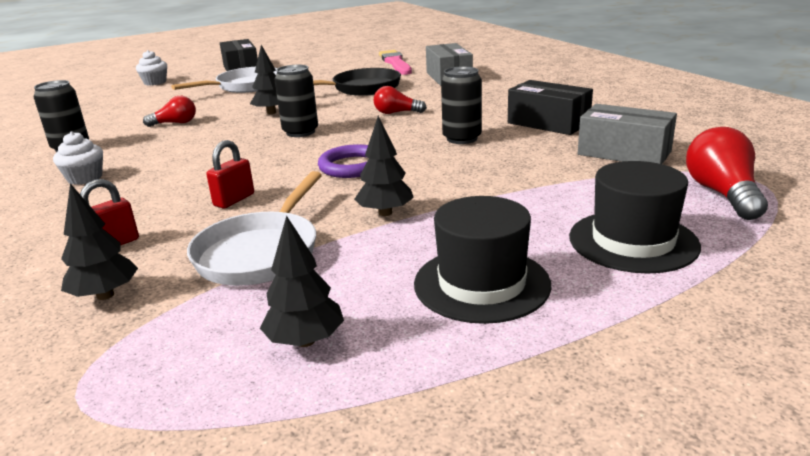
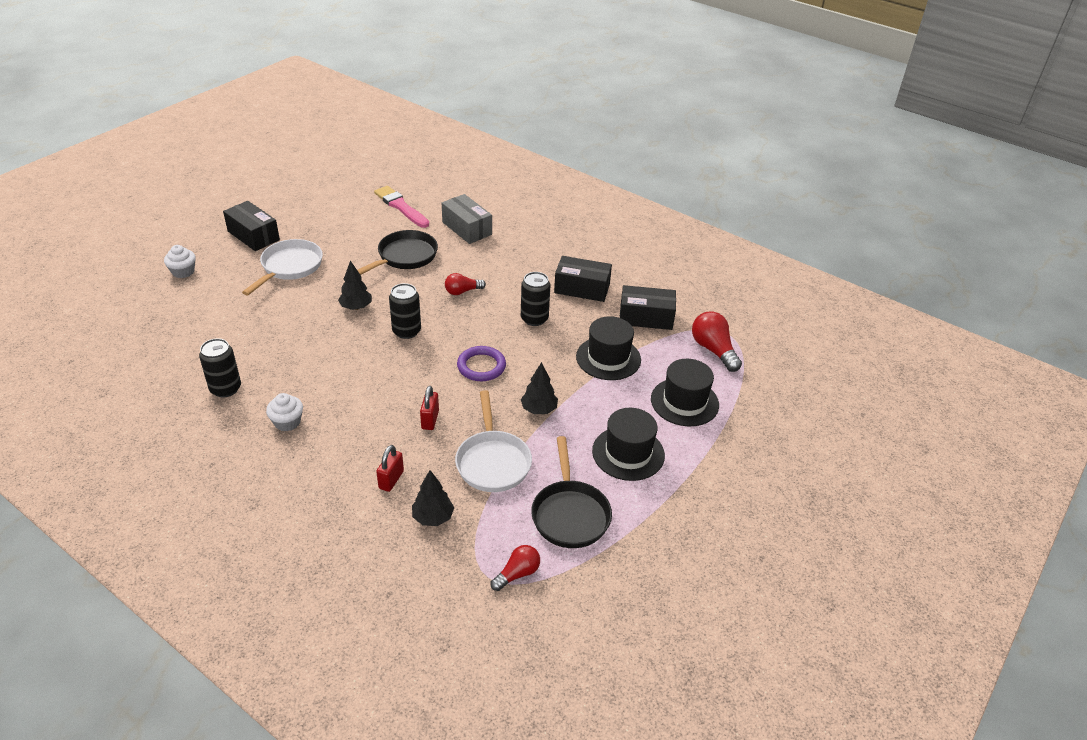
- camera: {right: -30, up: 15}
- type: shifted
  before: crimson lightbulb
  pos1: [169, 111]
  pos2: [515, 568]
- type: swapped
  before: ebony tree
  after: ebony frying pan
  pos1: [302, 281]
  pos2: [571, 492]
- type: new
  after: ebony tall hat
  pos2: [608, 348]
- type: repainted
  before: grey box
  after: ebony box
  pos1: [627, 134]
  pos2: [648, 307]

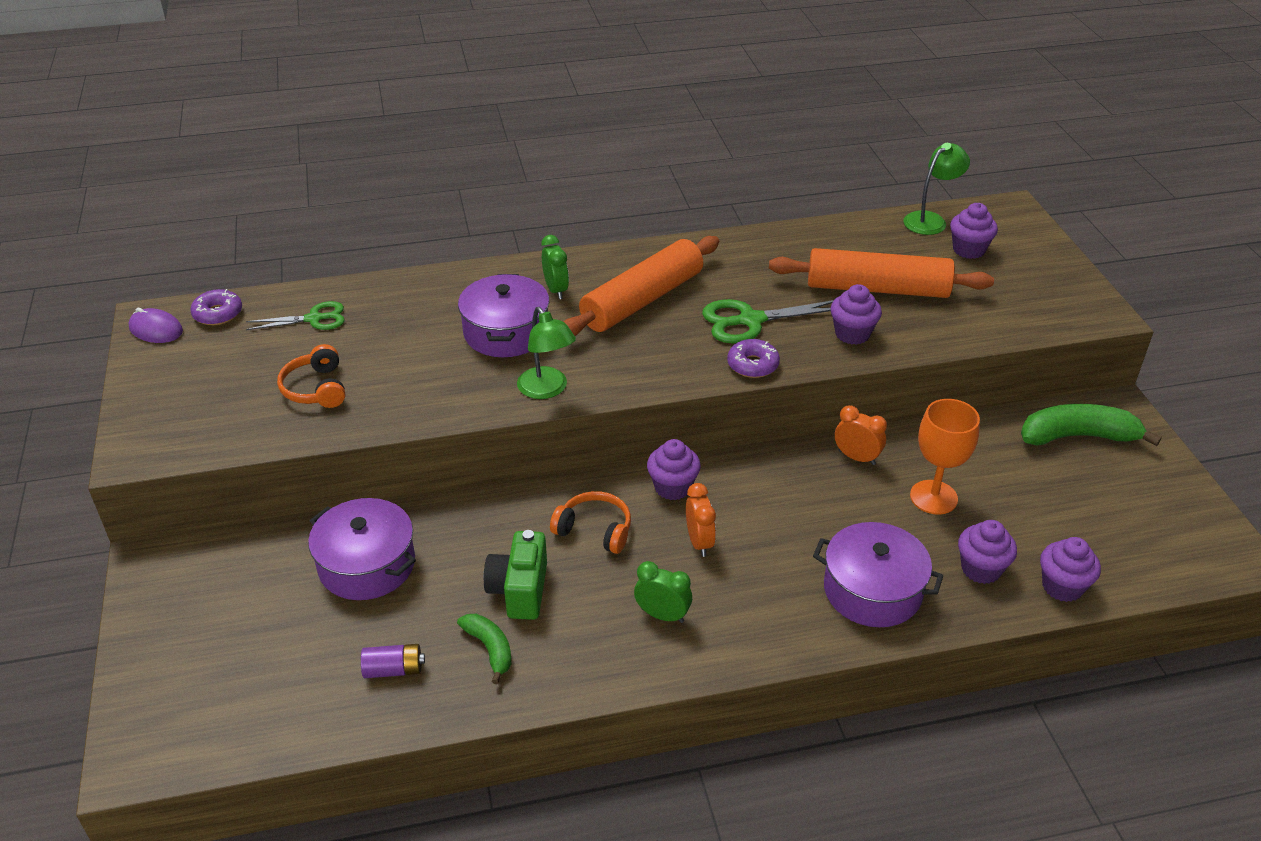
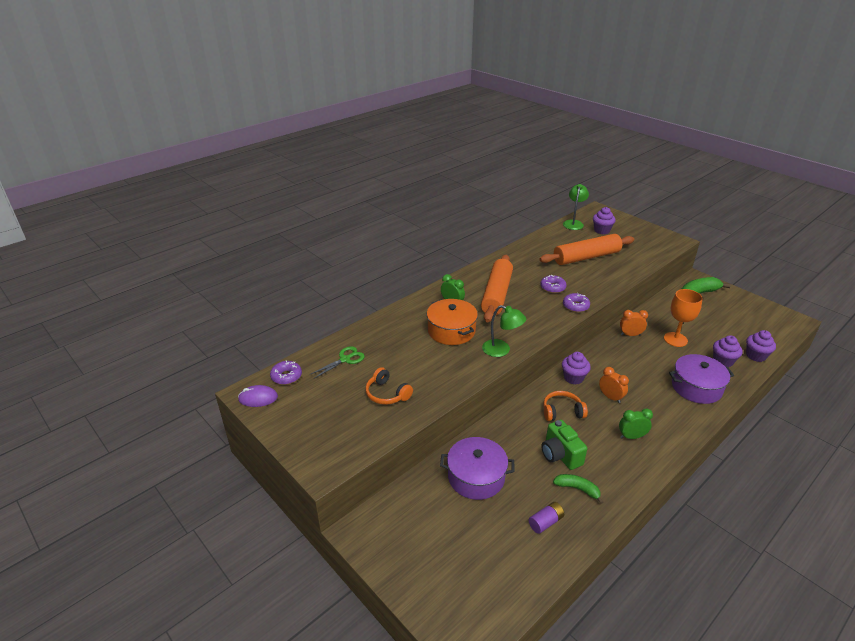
- camera: {right: -30, up: -5}
- type: repainted
  before: royal purple pot
  after: orange pot
  pos1: [503, 315]
  pos2: [452, 322]
- type: swapped
  before: green scissors
  after: royal purple glazed donut
  pos1: [768, 321]
  pos2: [553, 284]
- type: gone
  before: royal purple fairy cake
  pos1: [856, 314]

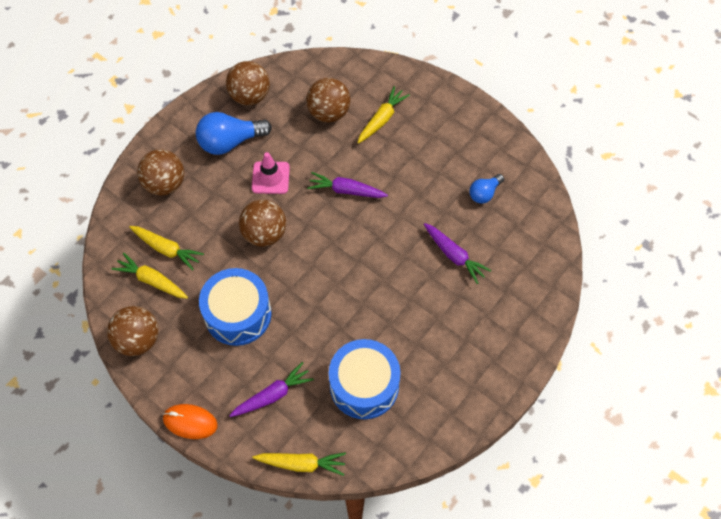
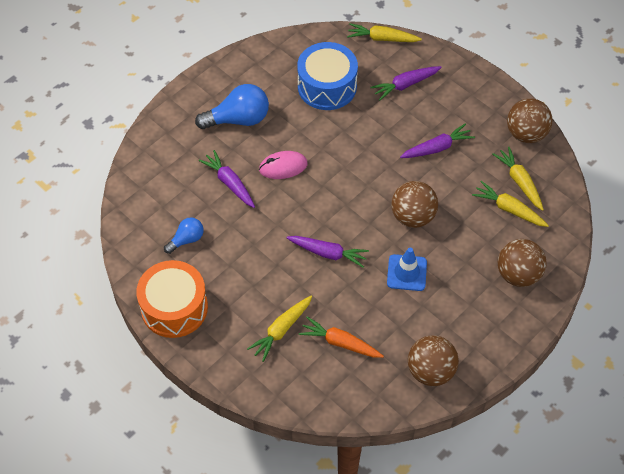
- camera: {right: -175, up: -5}
- type: new
  after: orange snare drum
  pos2: [172, 299]
- type: shifted
  before: blue lightbulb
  pos1: [234, 133]
  pos2: [232, 106]
- type: new
  after: rosy computer mouse
  pos2: [283, 165]
- type: swapped
  before: russet play ball
  after: orange root vegetable
  pos1: [328, 100]
  pos2: [341, 337]
- type: repainted
  before: rosy road cone
  after: blue road cone
  pos1: [271, 173]
  pos2: [407, 269]
- type: swapped
  before: blue snare drum
  after: royal purple root vegetable
  pos1: [235, 307]
  pos2: [437, 140]
- type: rotated
  before: bright yellow root vegetable
  pos1: [150, 276]
  pos2: [518, 178]
  turn: -150
- type: gone
  before: orange computer mouse
  pos1: [190, 421]

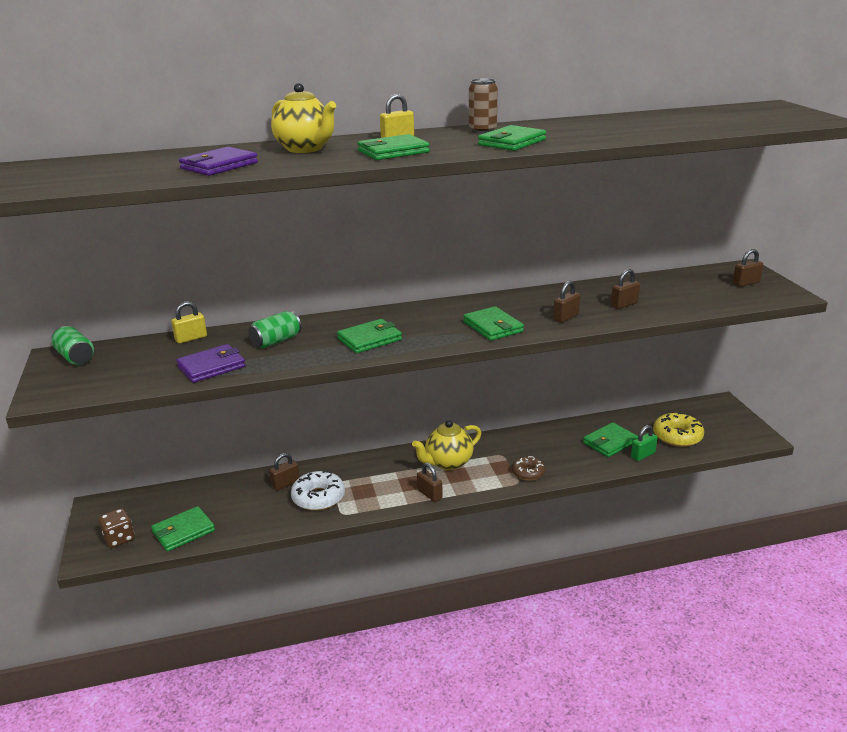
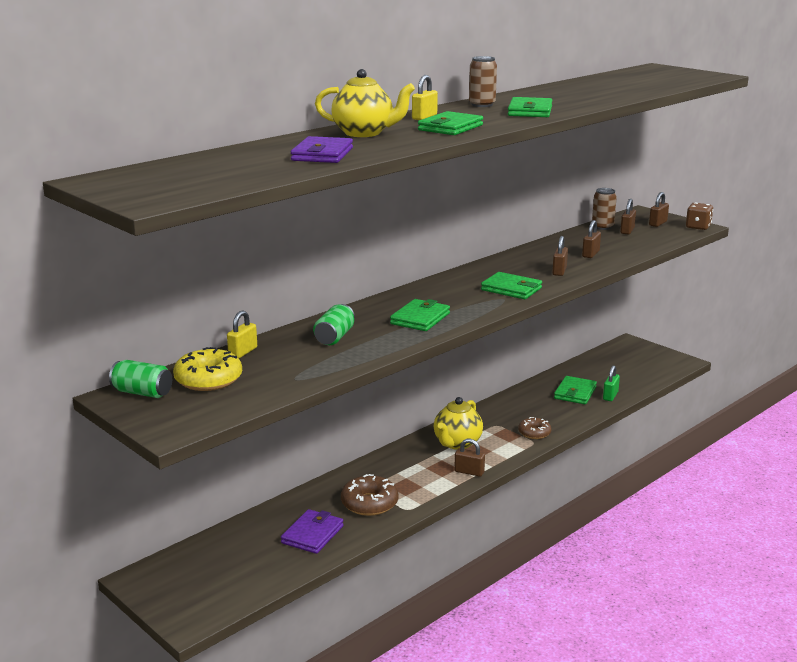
- camera: {right: -30, up: -5}
- type: shifted
  before: bright yellow glazed donut
  pos1: [678, 429]
  pos2: [207, 369]
- type: shifted
  before: royal purple wallet
  pos1: [211, 363]
  pos2: [312, 531]
- type: repainted
  before: white glazed donut
  after: russet glazed donut
  pos1: [318, 491]
  pos2: [369, 495]
- type: new
  after: russet soda can
  pos2: [604, 209]
- type: shifted
  before: russet padlock
  pos1: [285, 471]
  pos2: [628, 216]
- type: shifted
  before: russet die
  pos1: [116, 528]
  pos2: [699, 216]
- type: gone
  before: green wallet
  pos1: [183, 529]

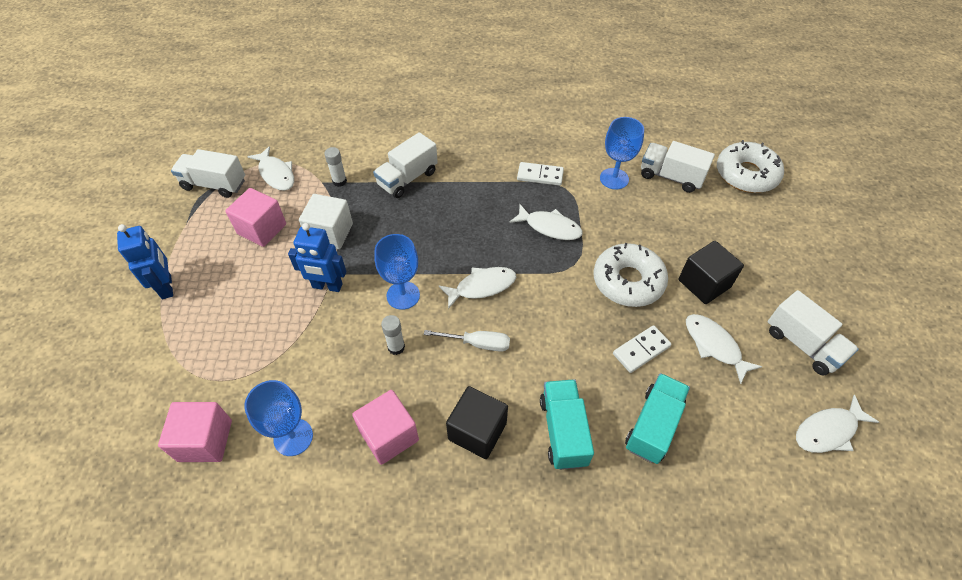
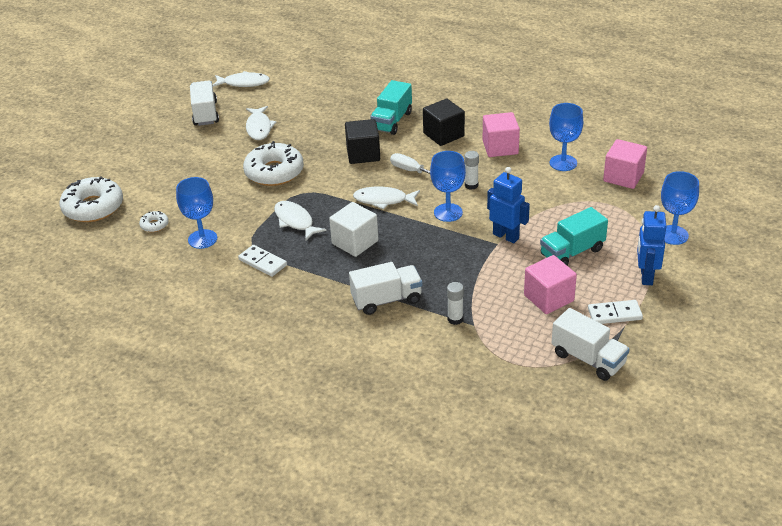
- camera: {right: -150, up: -15}
- type: swapped
  before: white toy truck
  after: white glazed donut
  pos1: [678, 167]
  pos2: [154, 221]
- type: shifted
  before: white cube
  pos1: [326, 221]
  pos2: [353, 229]
- type: shifted
  before: ebony cube
  pos1: [711, 272]
  pos2: [362, 141]
- type: shifted
  before: teal toy truck
  pos1: [657, 418]
  pos2: [574, 236]
- type: shifted
  before: white domino
  pos1: [642, 349]
  pos2: [615, 312]
- type: new
  after: blue wine glass
  pos2: [680, 208]
- type: gone
  before: white fish figure
  pos1: [270, 168]

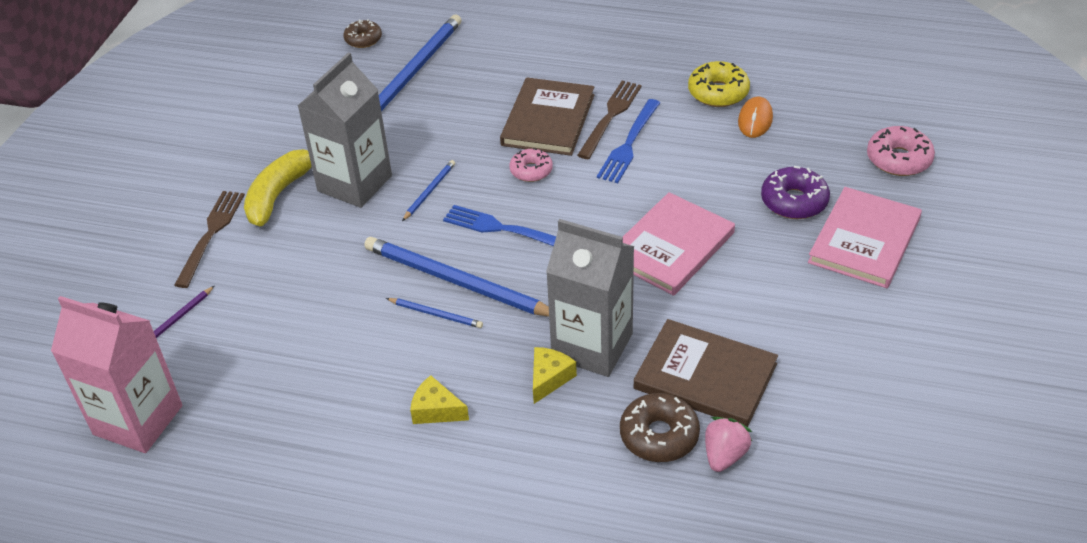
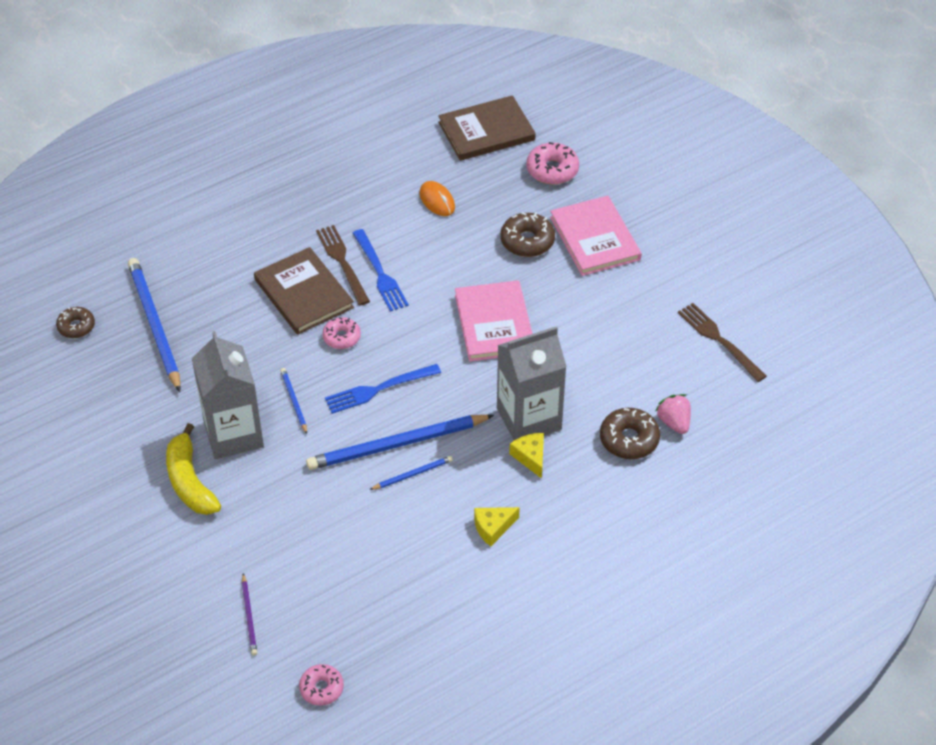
- camera: {right: -50, up: 5}
- type: swapped
  before: rosy milk carton
  after: rosy glazed donut
  pos1: [116, 374]
  pos2: [321, 685]
- type: shifted
  before: russet hardback
  pos1: [706, 373]
  pos2: [487, 128]
- type: repainted
  before: royal purple glazed donut
  after: russet glazed donut
  pos1: [795, 192]
  pos2: [527, 234]
- type: shifted
  before: russet table fork
  pos1: [209, 239]
  pos2: [722, 342]
- type: gone
  before: bright yellow glazed donut
  pos1: [719, 84]

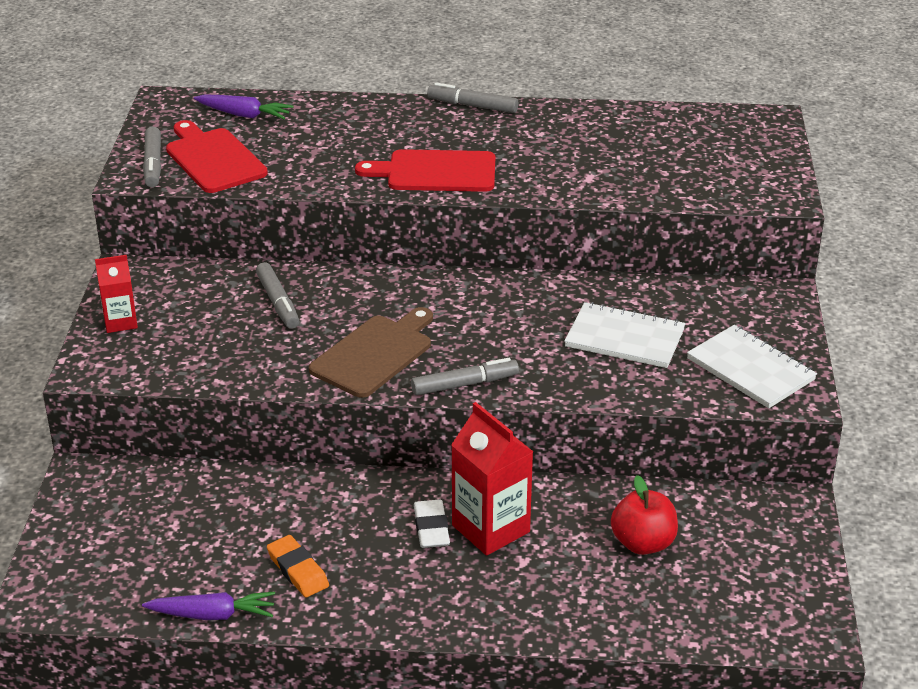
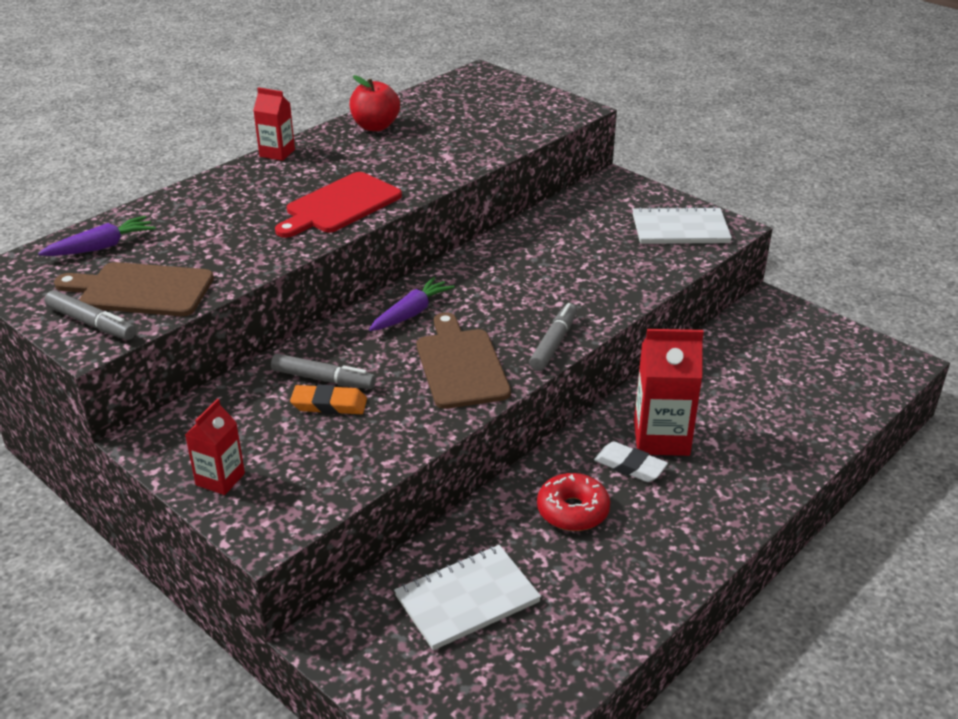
- camera: {right: -50, up: 0}
- type: repainted
  before: crimson bread board
  after: russet bread board
  pos1: [217, 156]
  pos2: [134, 289]
- type: swapped
  before: grey marker pen
  after: crimson milk carton
  pos1: [472, 97]
  pos2: [274, 124]
- type: shifted
  before: orange gum eraser
  pos1: [298, 566]
  pos2: [328, 399]
- type: shifted
  before: crimson apple fruit
  pos1: [644, 515]
  pos2: [374, 103]
- type: shifted
  before: royal purple root vegetable
  pos1: [208, 606]
  pos2: [412, 304]
- type: shifted
  before: white notebook
  pos1: [625, 335]
  pos2: [467, 597]
- type: new
  after: crimson glazed donut
  pos2: [573, 502]

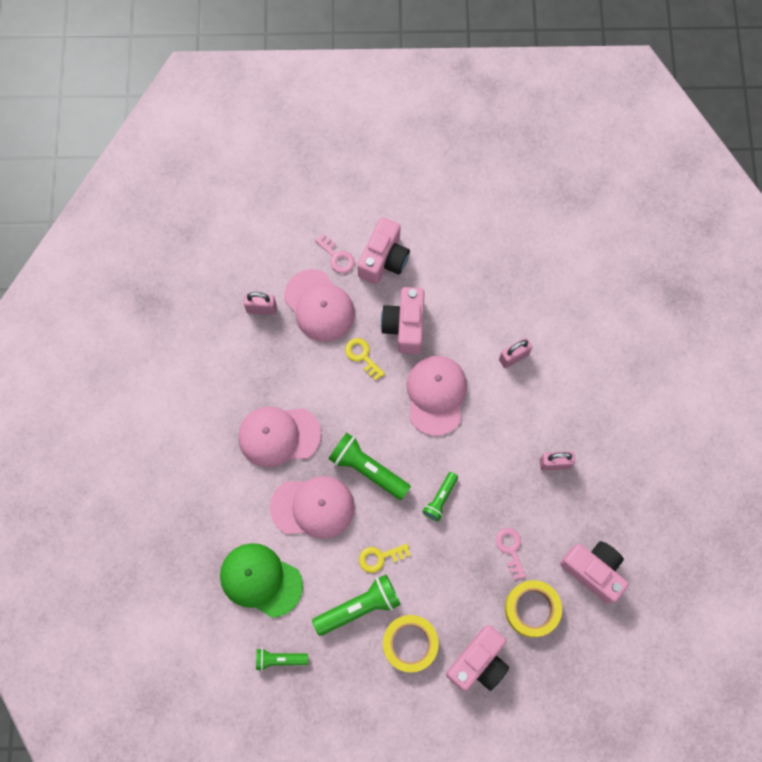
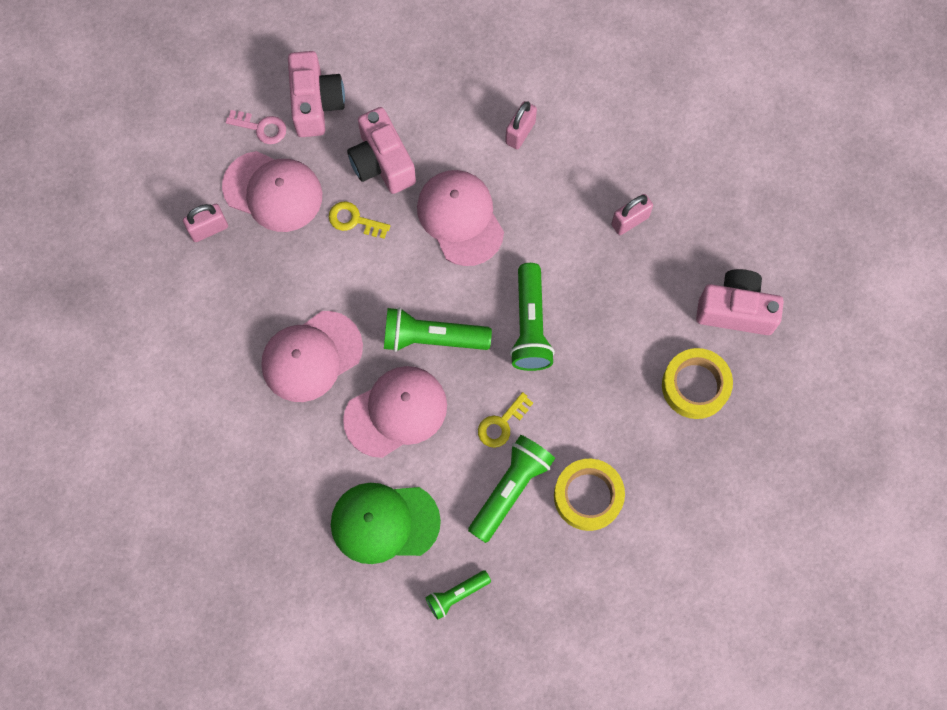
- camera: {right: -30, up: 0}
- type: scaled
  before: green torch
  pos1: [440, 496]
  pos2: [532, 317]
  scale: 1.69
- type: gone
  before: rosy photo camera
  pos1: [477, 658]
- type: gone
  before: rosy key
  pos1: [510, 554]

